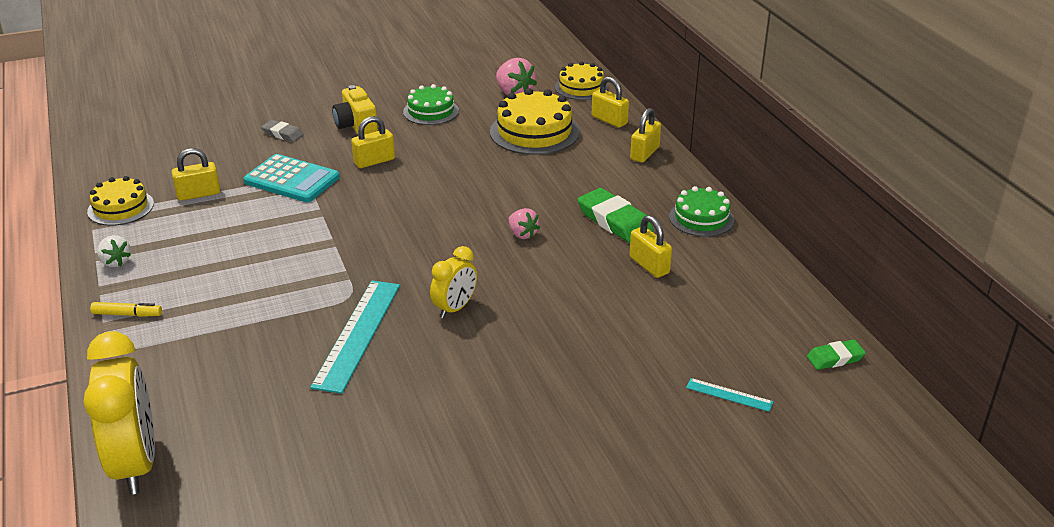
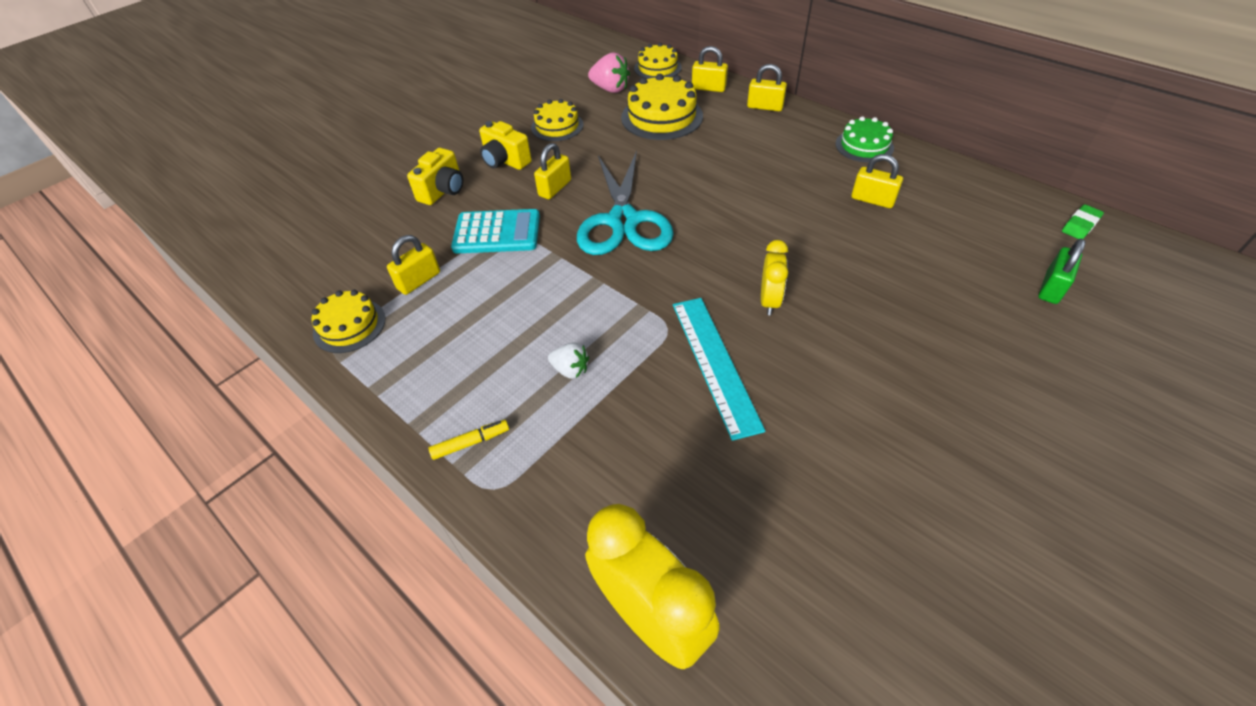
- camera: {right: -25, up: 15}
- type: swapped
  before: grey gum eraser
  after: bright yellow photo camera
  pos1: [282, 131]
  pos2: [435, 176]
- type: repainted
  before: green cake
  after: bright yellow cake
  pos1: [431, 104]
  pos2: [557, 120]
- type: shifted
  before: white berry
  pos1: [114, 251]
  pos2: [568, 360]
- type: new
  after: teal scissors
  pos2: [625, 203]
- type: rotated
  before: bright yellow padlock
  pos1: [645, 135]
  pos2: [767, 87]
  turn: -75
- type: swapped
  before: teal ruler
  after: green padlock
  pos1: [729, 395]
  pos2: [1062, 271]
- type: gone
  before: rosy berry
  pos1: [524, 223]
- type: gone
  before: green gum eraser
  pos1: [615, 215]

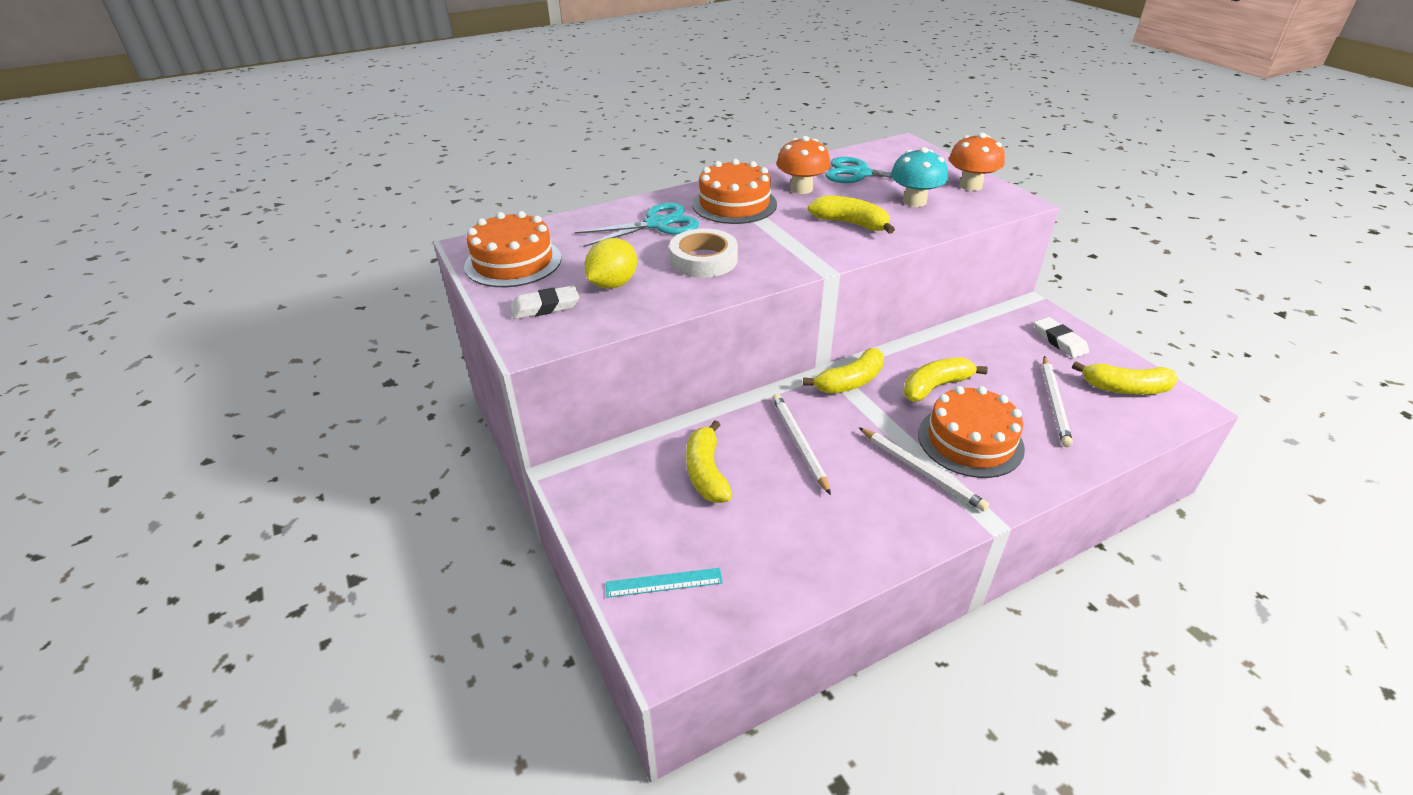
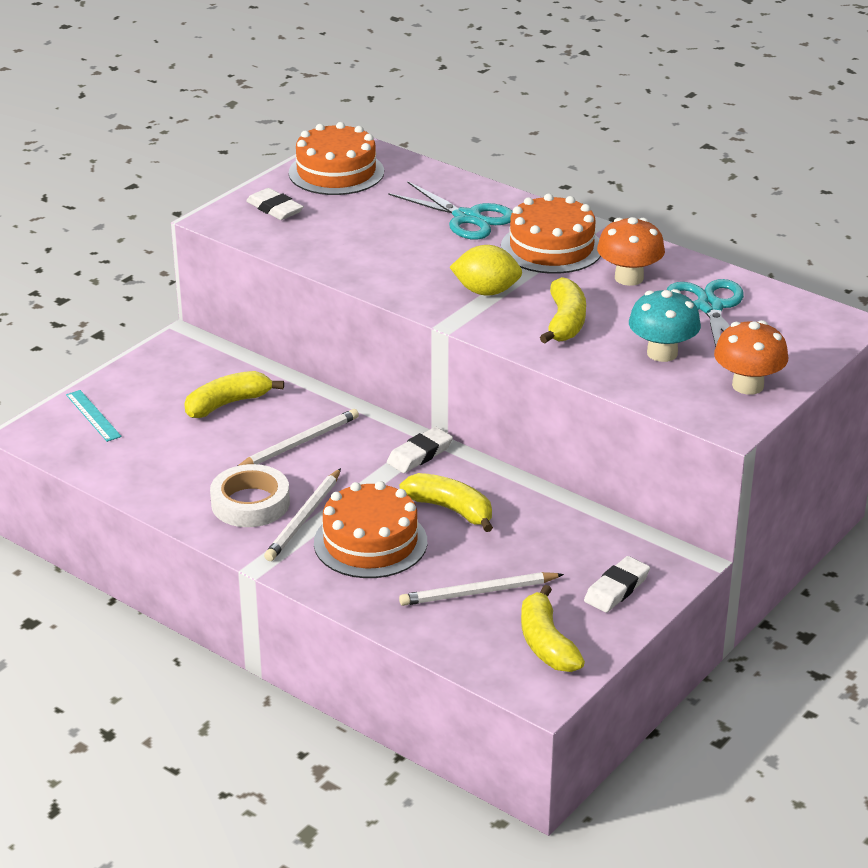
- camera: {right: 65, up: -5}
- type: shifted
  before: white roll of tape
  pos1: [703, 253]
  pos2: [250, 495]
- type: swapped
  before: bright yellow banana fruit
  after: white gum eraser
  pos1: [843, 371]
  pos2: [420, 450]
- type: shifted
  before: bright yellow toy lemon
  pos1: [611, 263]
  pos2: [486, 270]

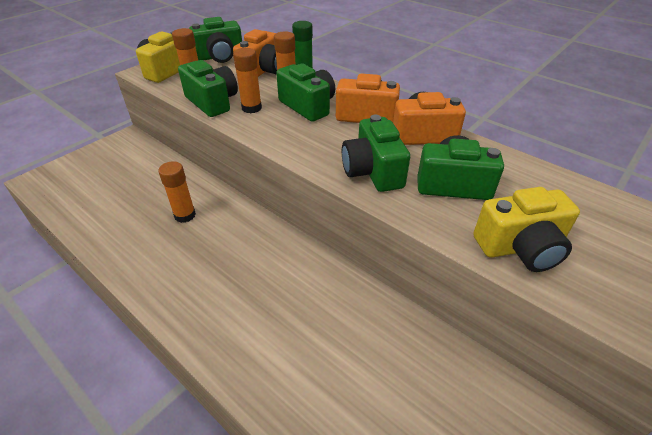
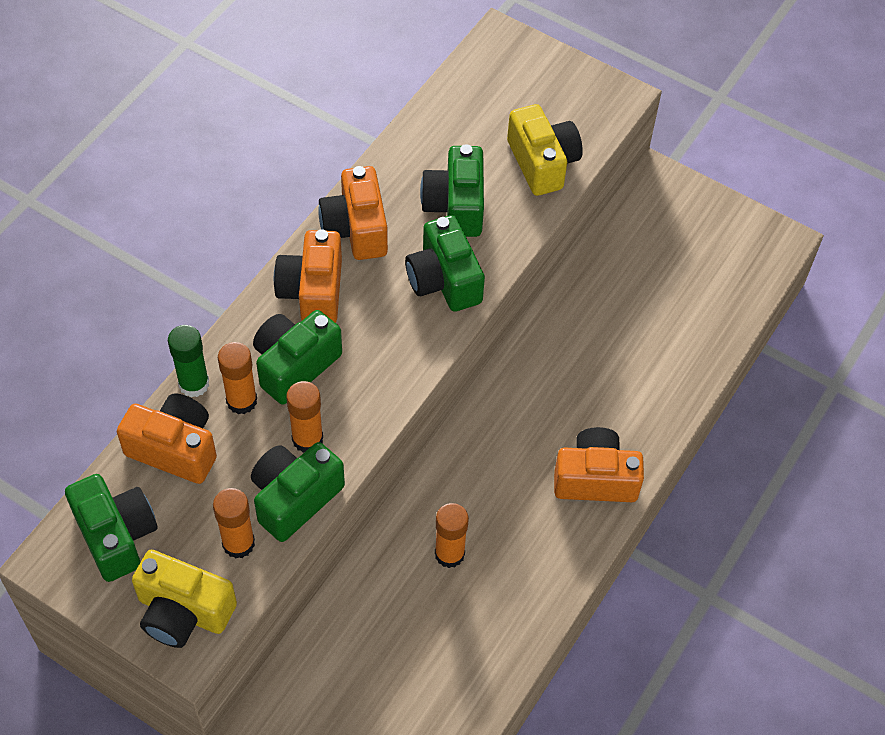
- camera: {right: -100, up: 15}
- type: rotated
  before: green photo camera
  pos1: [376, 153]
  pos2: [445, 263]
  turn: 90
- type: new
  after: orange photo camera
  pos2: [599, 464]

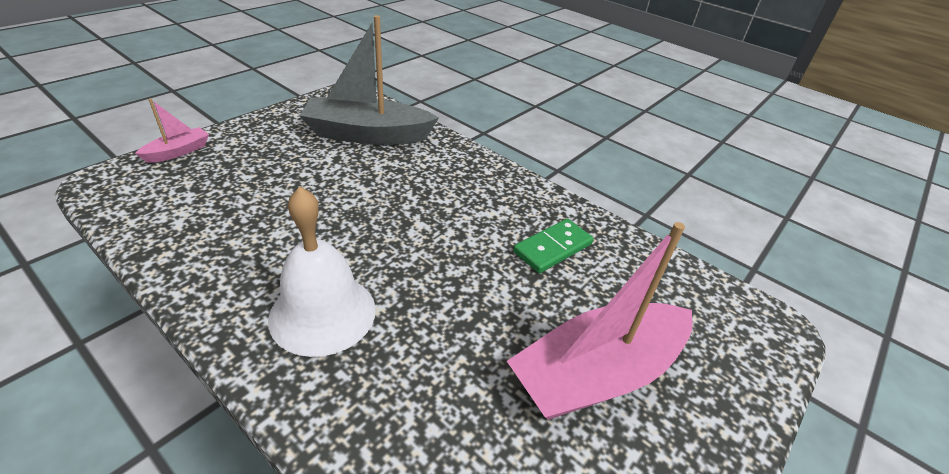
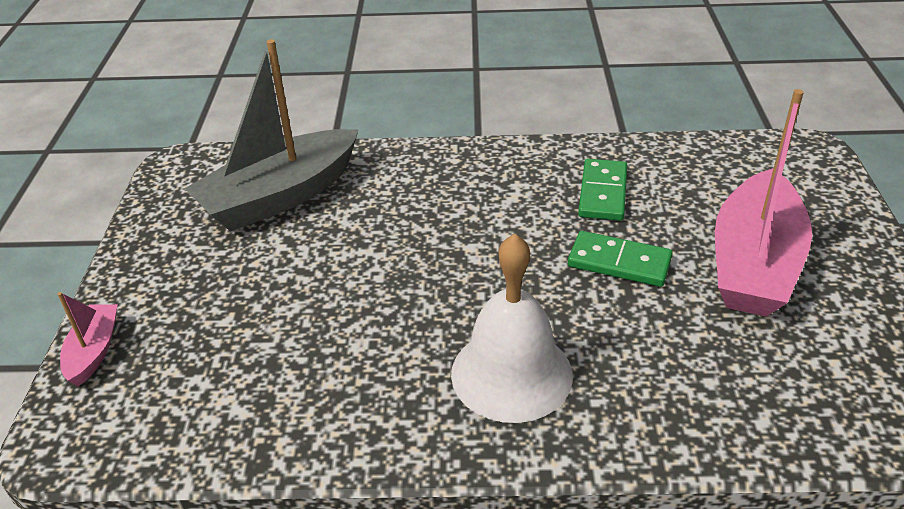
- camera: {right: -35, up: 0}
- type: new
  after: green domino
  pos2: [620, 259]

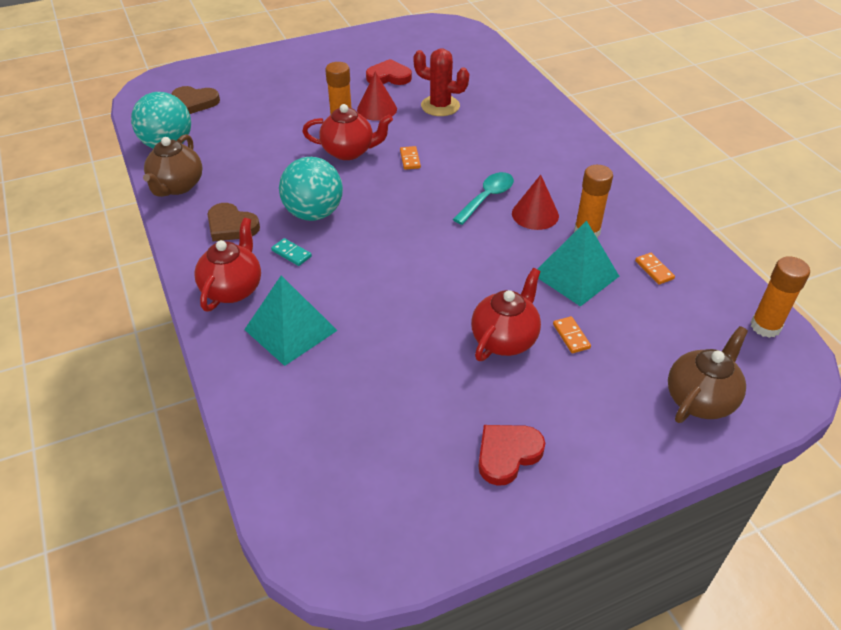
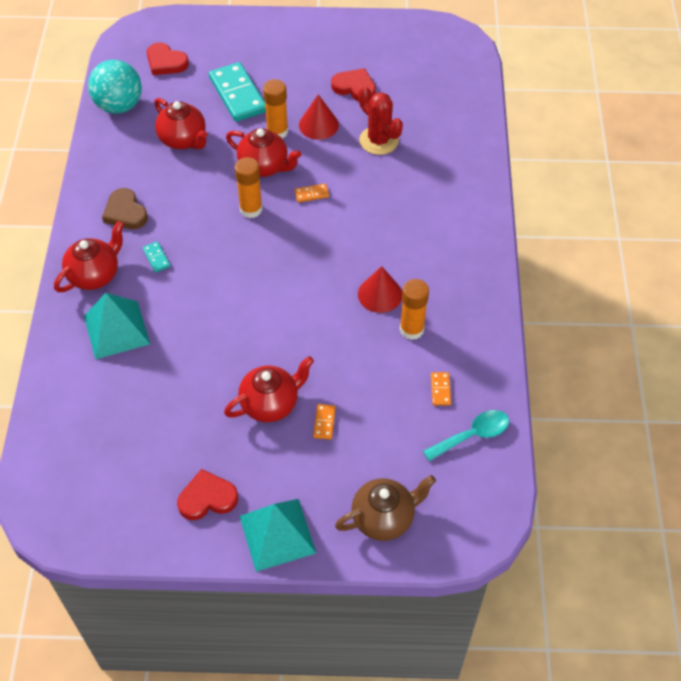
- camera: {right: 25, up: 10}
- type: repainted
  before: russet heart shape
  after: crimson heart shape
  pos1: [196, 100]
  pos2: [168, 59]
- type: new
  after: crimson china teapot
  pos2: [181, 123]
- type: new
  after: teal domino
  pos2: [237, 92]
- type: shifted
  before: orange stick of glue
  pos1: [780, 297]
  pos2: [248, 187]
- type: shifted
  before: teal pyramid
  pos1: [578, 263]
  pos2: [278, 535]
- type: rotated
  before: orange domino
  pos1: [410, 158]
  pos2: [311, 193]
  turn: 60
- type: shifted
  before: teal tablespoon
  pos1: [483, 198]
  pos2: [466, 435]
- type: gone
  before: russet china teapot
  pos1: [172, 165]
- type: gone
  before: teal play ball
  pos1: [311, 189]

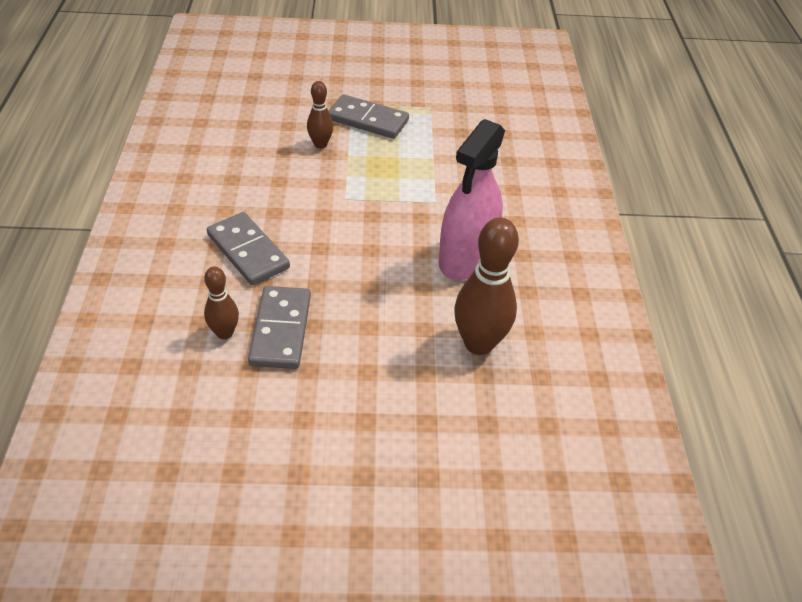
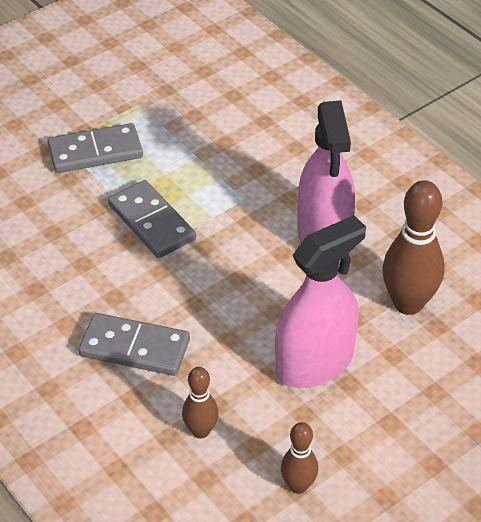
- camera: {right: -35, up: 0}
- type: shifted
  before: grey domino
  pos1: [279, 327]
  pos2: [152, 219]
- type: new
  after: rosy spray bottle
  pos2: [320, 301]
- type: shifted
  before: russet tenpin
  pos1: [320, 115]
  pos2: [299, 458]

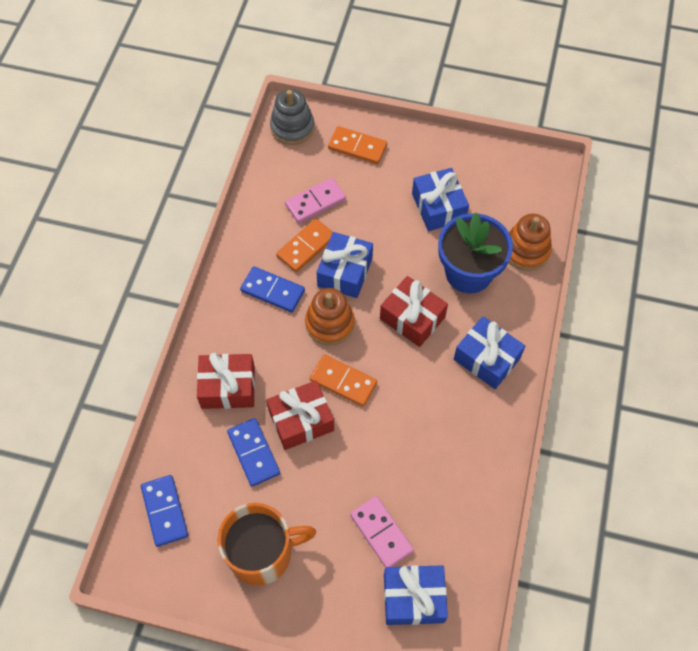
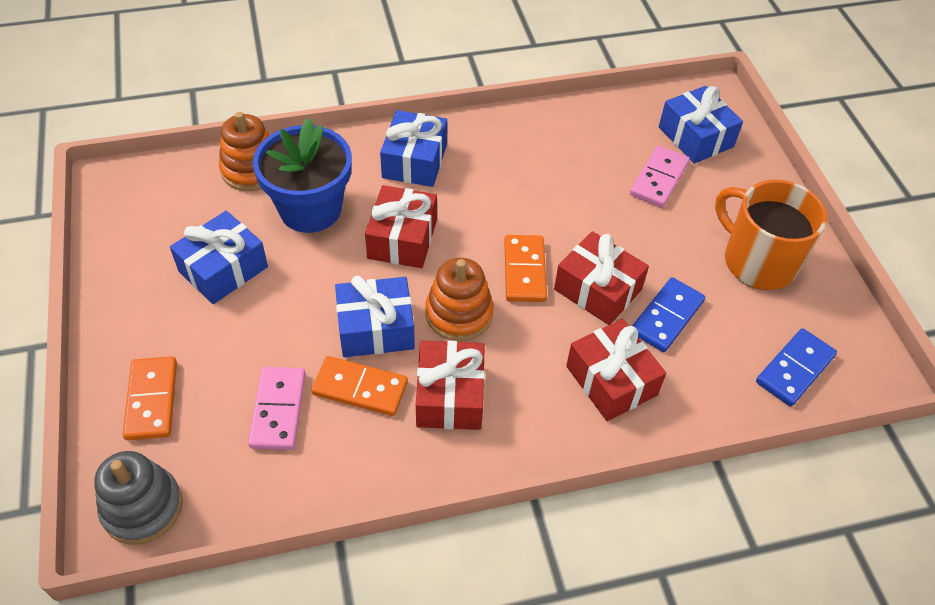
- camera: {right: -120, up: -10}
- type: rotated
  before: rosy domino
  pos1: [315, 200]
  pos2: [277, 408]
  turn: 60
- type: swapped
  before: blue domino
  after: crimson gift
  pos1: [272, 289]
  pos2: [450, 385]

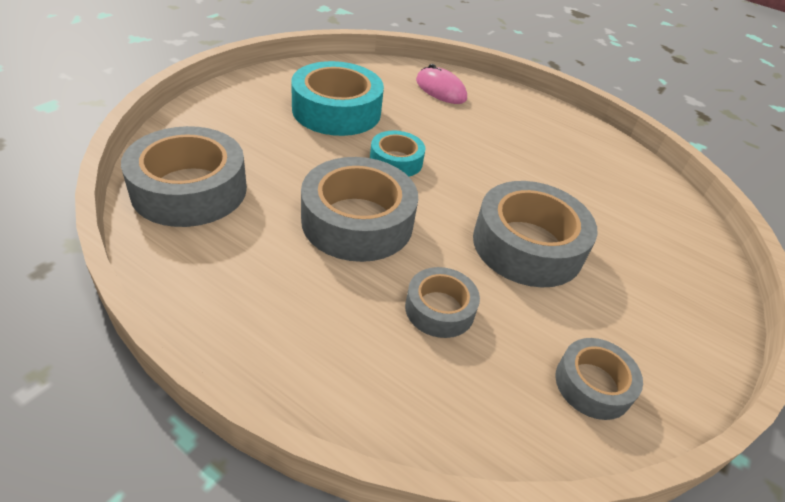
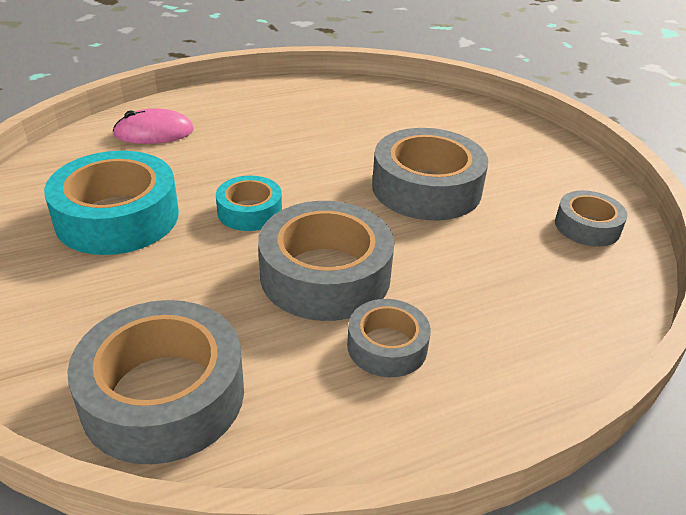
- camera: {right: -55, up: -5}
- type: shifted
  before: grey roll of tape
  pos1: [442, 302]
  pos2: [389, 338]

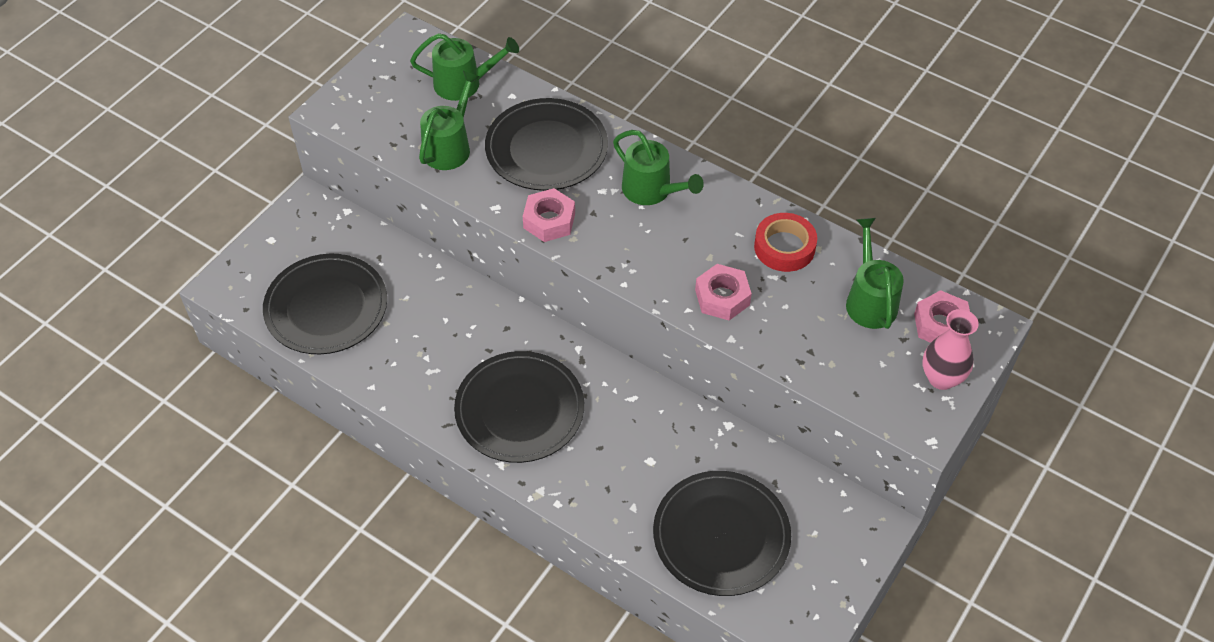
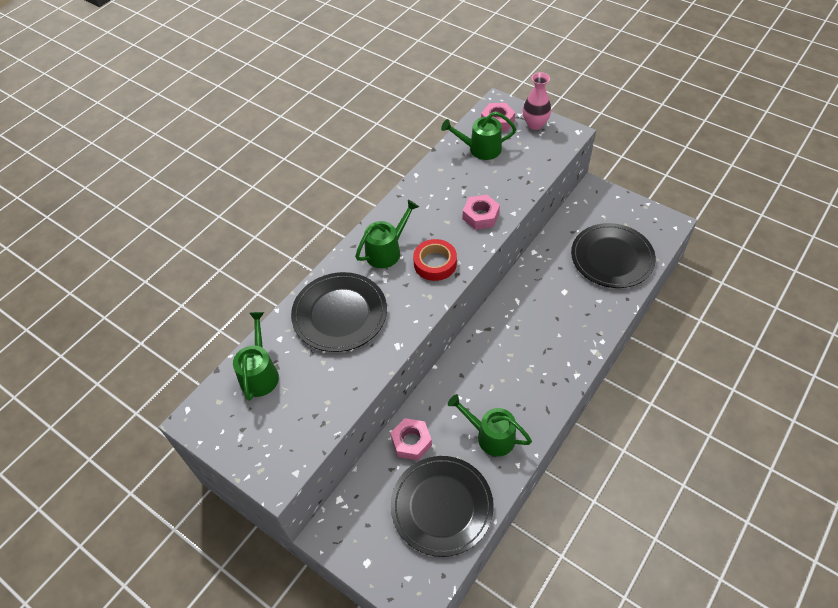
- camera: {right: -85, up: 0}
- type: shifted
  before: rosy hexagon nut
  pos1: [549, 215]
  pos2: [411, 439]
- type: shifted
  before: crimson roll of tape
  pos1: [785, 242]
  pos2: [435, 260]
- type: shifted
  before: green sprinkling can
  pos1: [449, 120]
  pos2: [490, 425]
- type: gone
  before: ebony flat dish
  pos1: [519, 407]

